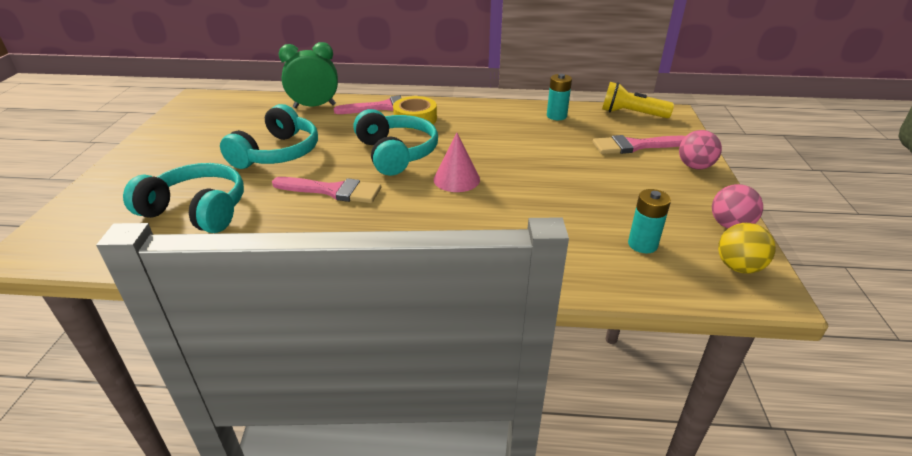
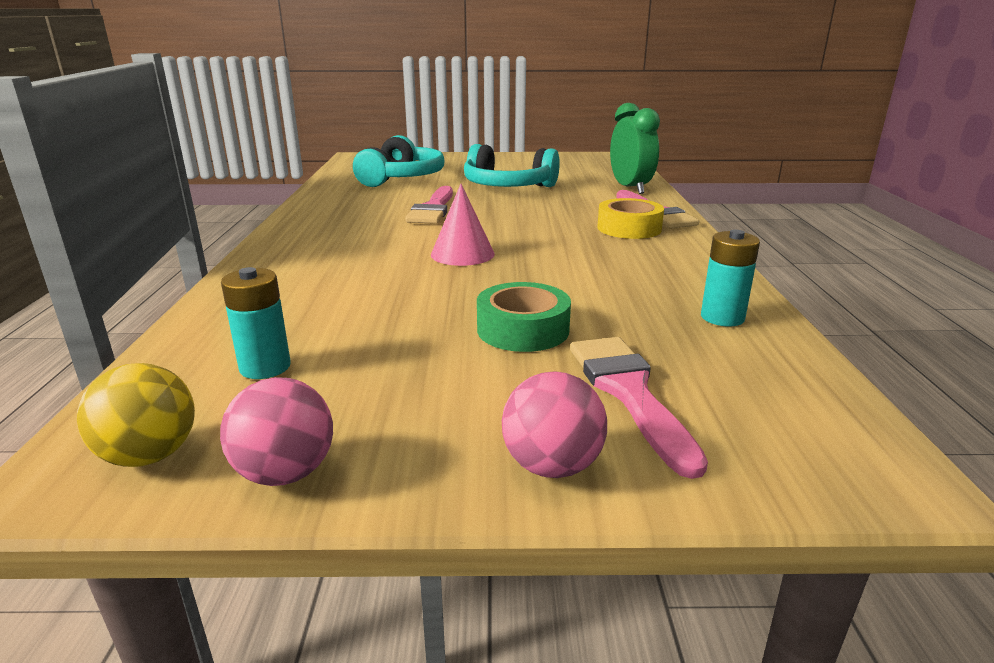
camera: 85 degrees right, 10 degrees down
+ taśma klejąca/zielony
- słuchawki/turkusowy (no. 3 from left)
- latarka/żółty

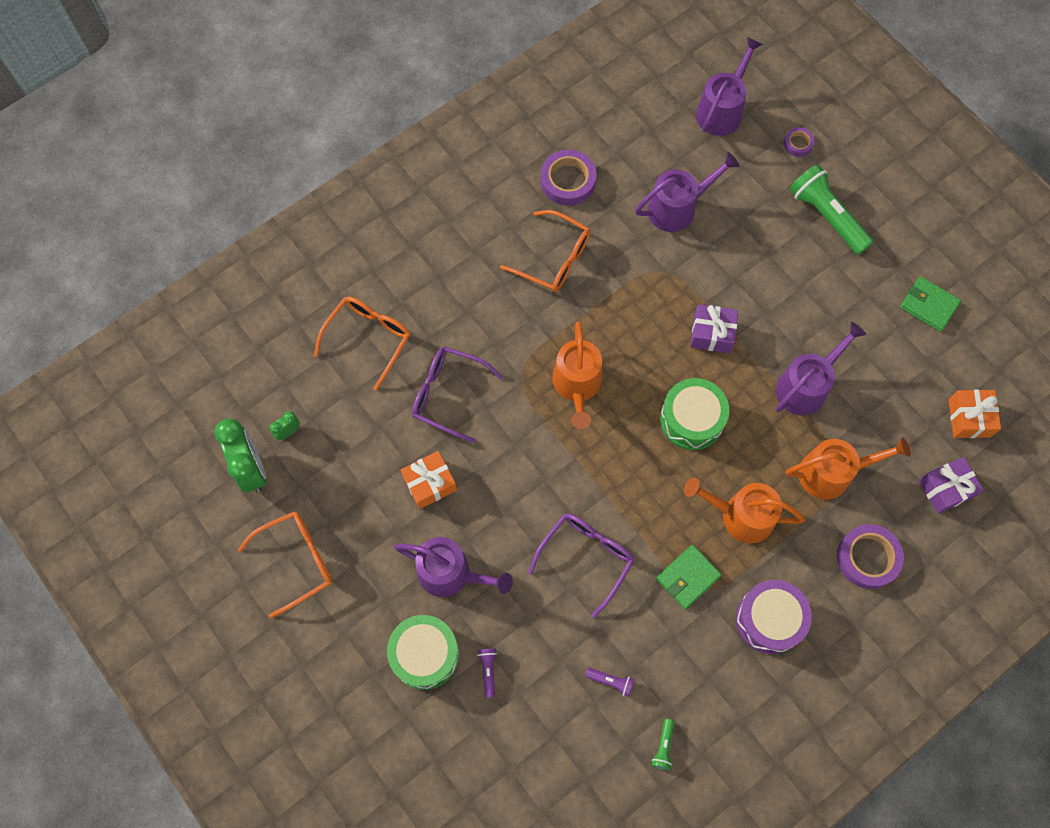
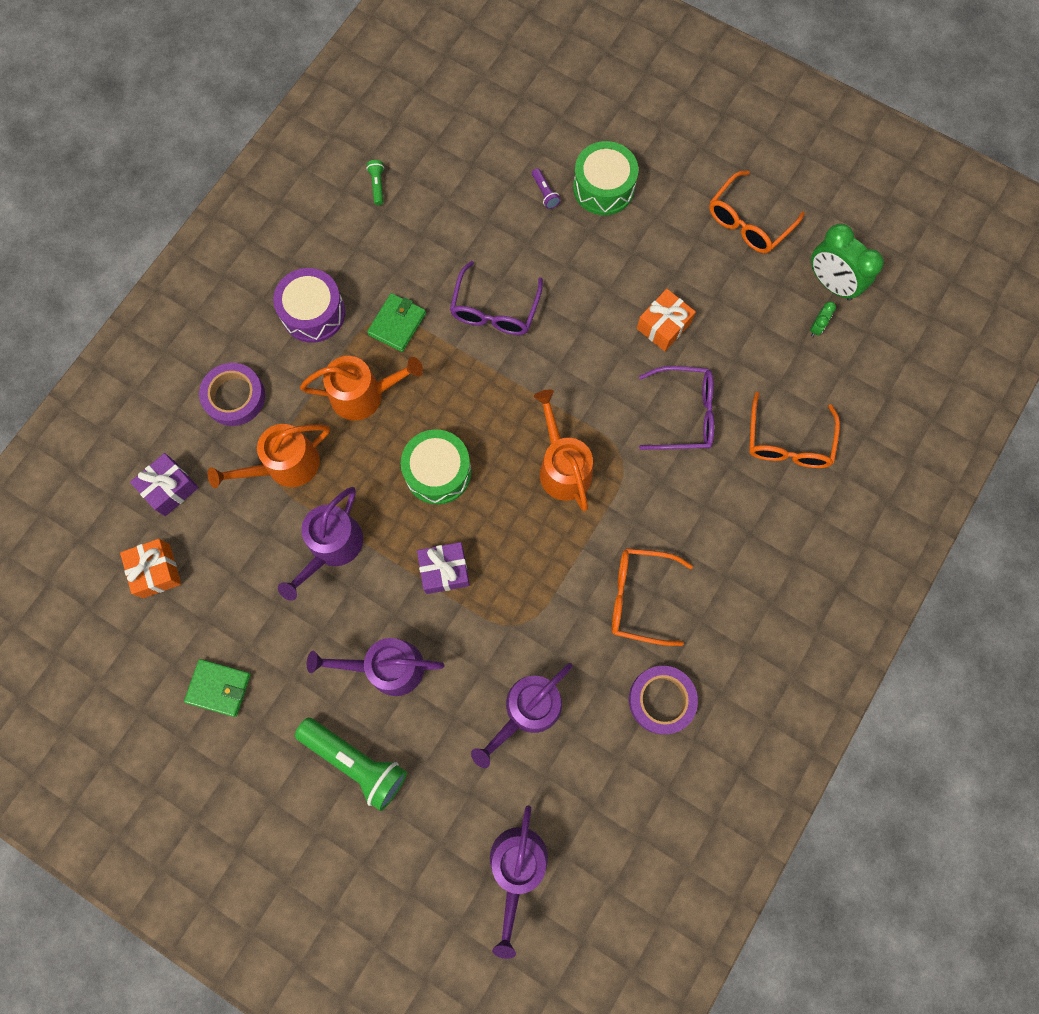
camera: 160 degrees right, 5 degrees up
~ konewka/fioletowy (no. 1 from left in the first image) to konewka/fioletowy (no. 2 from left)
- latarka/fioletowy (no. 2 from left)
- taśma klejąca/fioletowy (no. 2 from left)

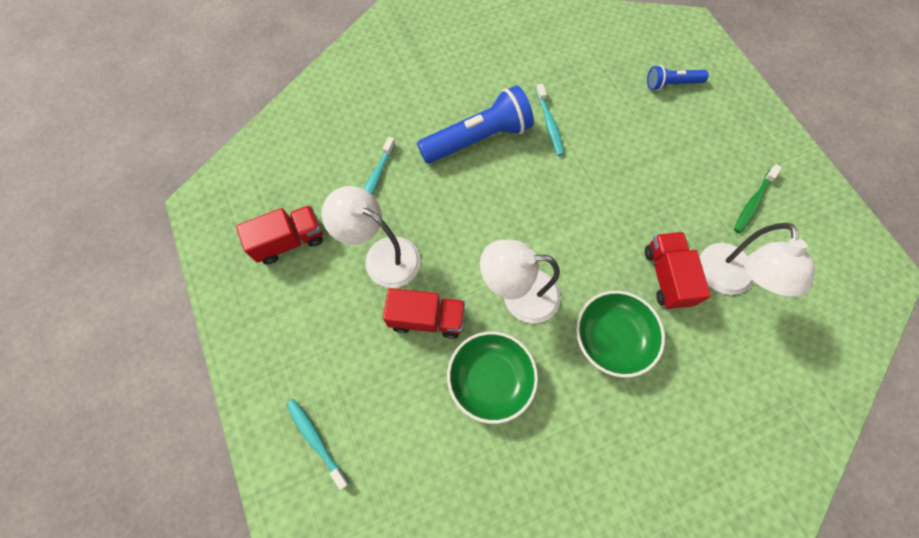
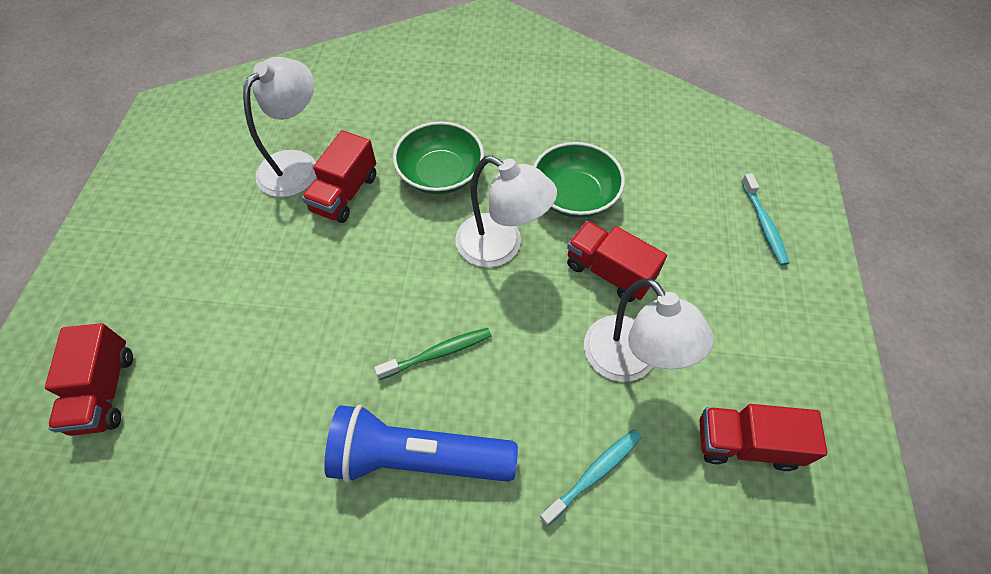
camera: 150 degrees left, 10 degrees down
~ latarka/niebieski (no. 2 from left) to ciężarówka/czerwony (no. 1 from left)
~ szczoteczka do zębów/zielony
- szczoteczka do zębów/turkusowy (no. 3 from left)

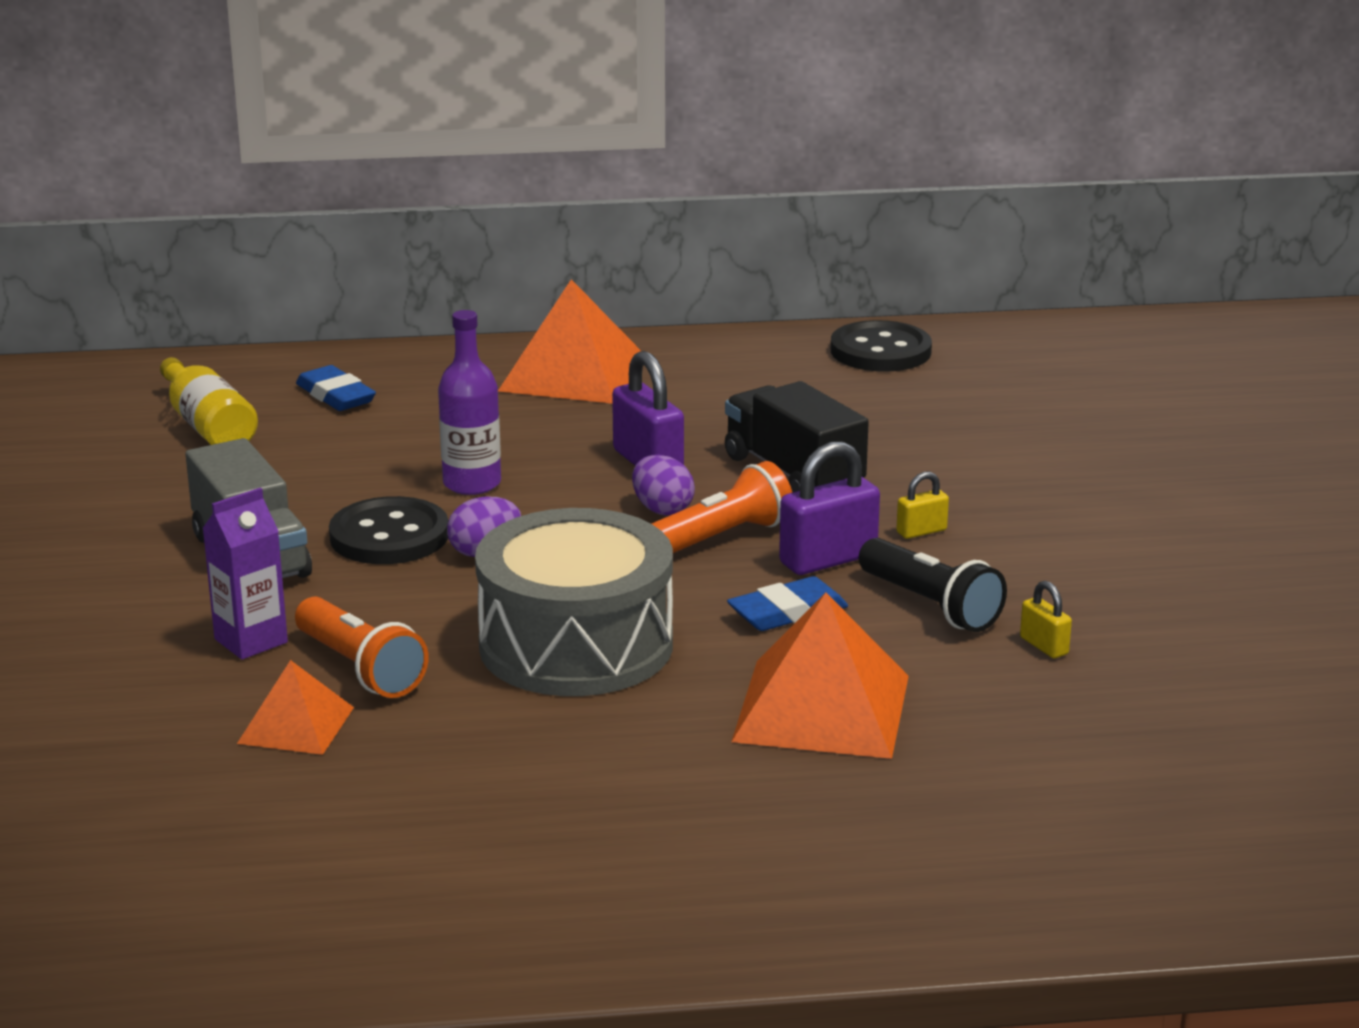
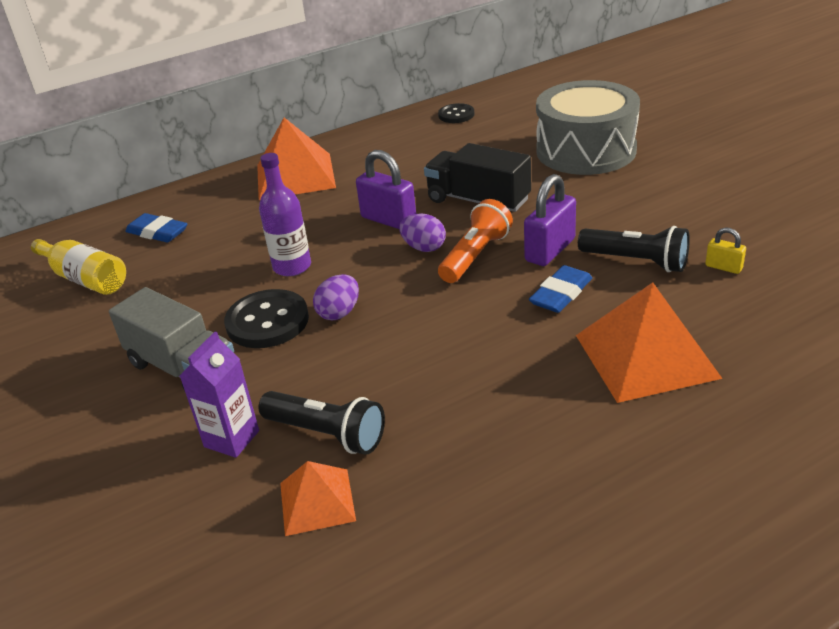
camera: 20 degrees left, 10 degrees up
~ latarka/pomarańczowy (no. 1 from left) to latarka/czarny (no. 1 from left)
~ guzik/czarny (no. 2 from left) x0.61
~ bęben/szary
- kłódka/żółty (no. 1 from left)

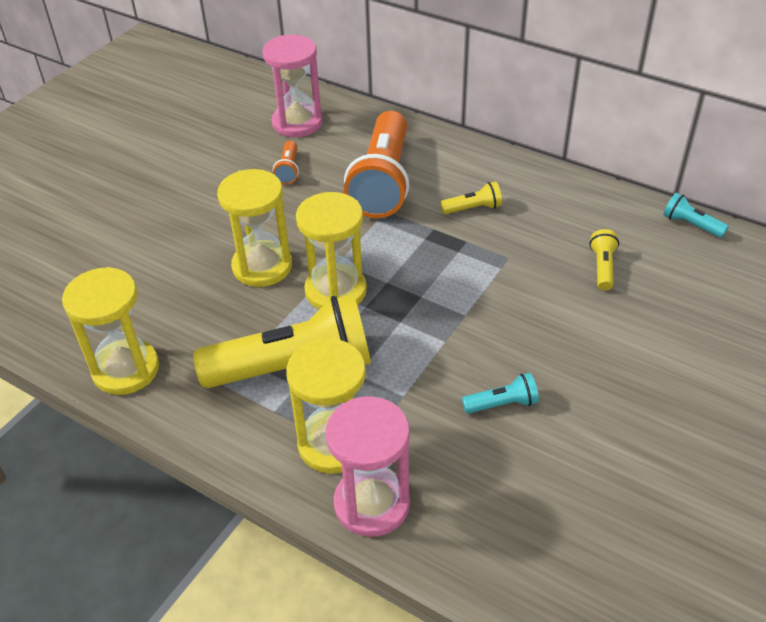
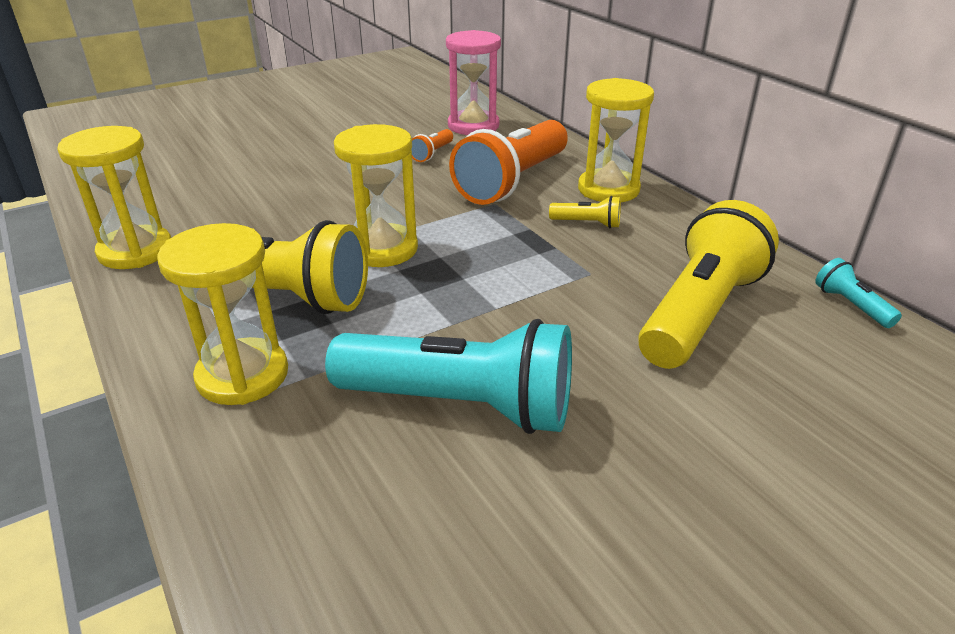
camera: 25 degrees right, 10 degrees down
~ latarka/turkusowy (no. 1 from left) x2.39
~ klepsydra/żółty (no. 2 from left in the first image) to klepsydra/żółty (no. 4 from left)
~ latarka/żółty (no. 3 from left) x2.39
- klepsydra/różowy (no. 2 from left)

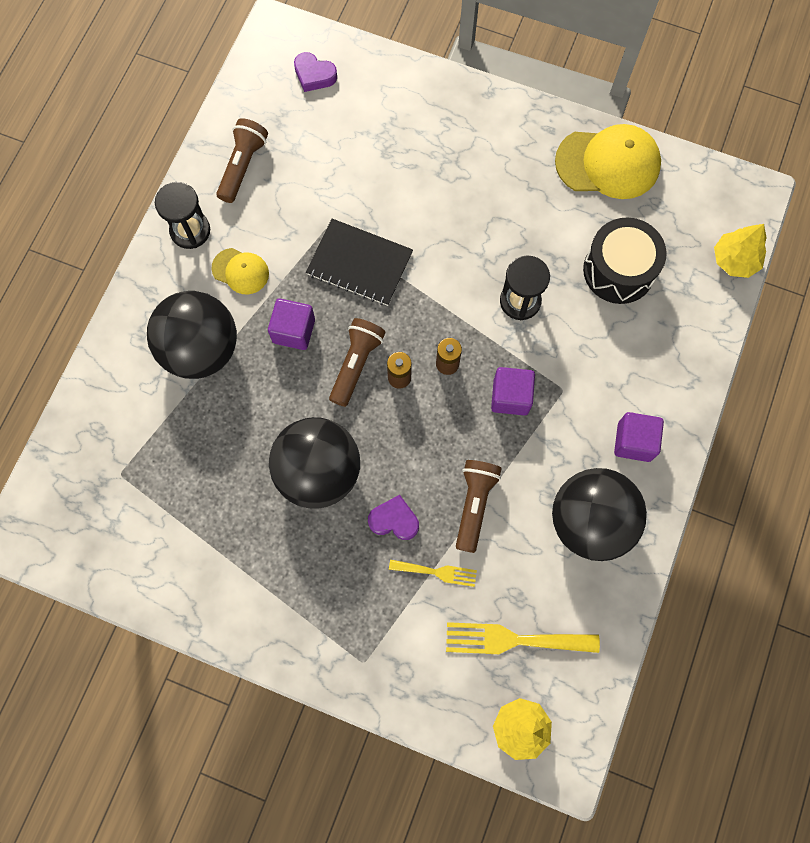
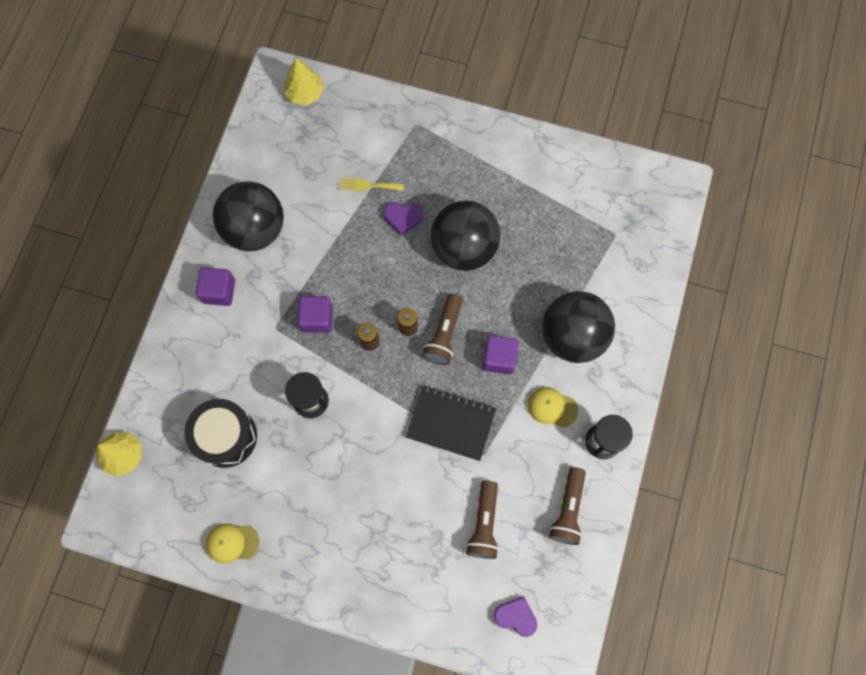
camera: 175 degrees right, 0 degrees up
~ czapka/żółty (no. 2 from left in the first image) x0.54
~ latarka/brązowy (no. 3 from left in the first image) to latarka/brązowy (no. 2 from left)
- widelec/żółty (no. 2 from left)

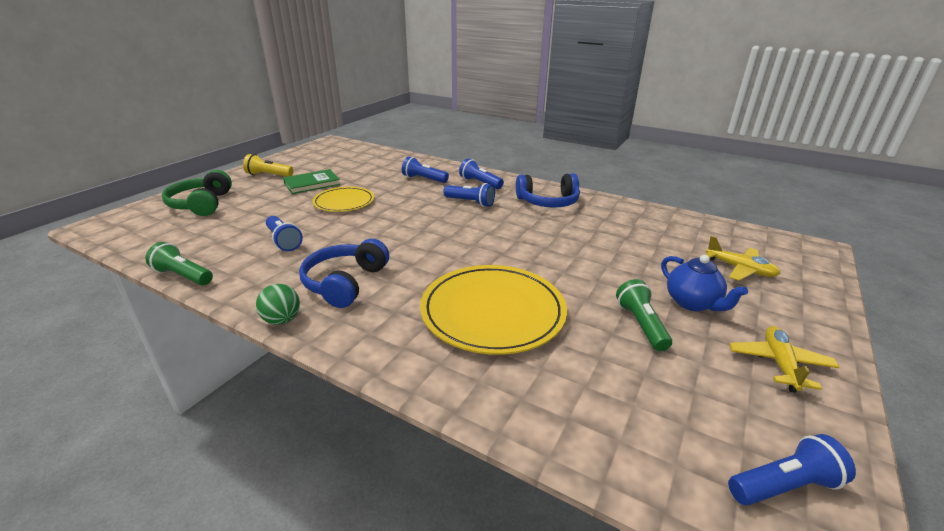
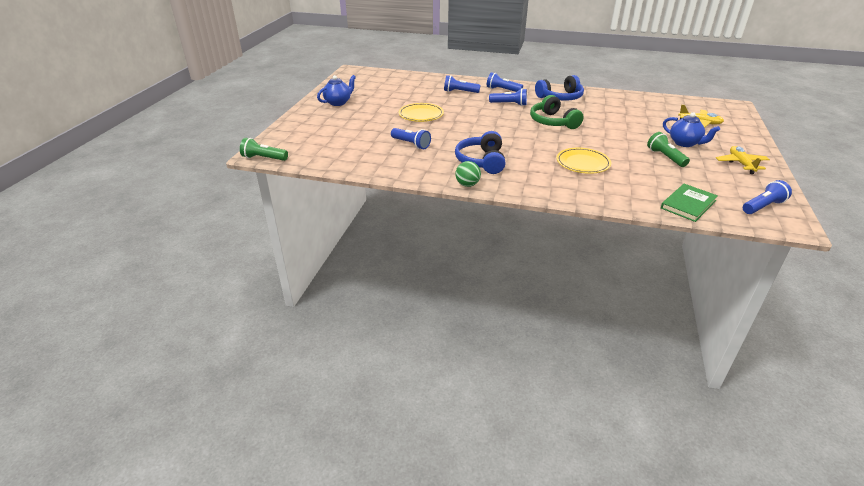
camera: 15 degrees left, 5 degrees up
~ latarka/zielony (no. 1 from left)
~ latarka/żółty to imbryk/niebieski (no. 1 from left)
~ słuchawki/zielony
~ talerz/żółty (no. 2 from left) x0.61
~ książka/zielony

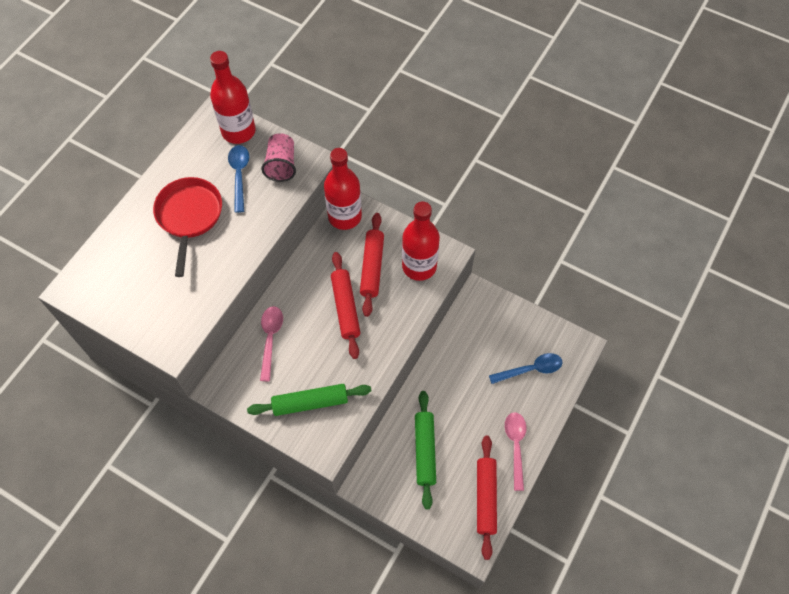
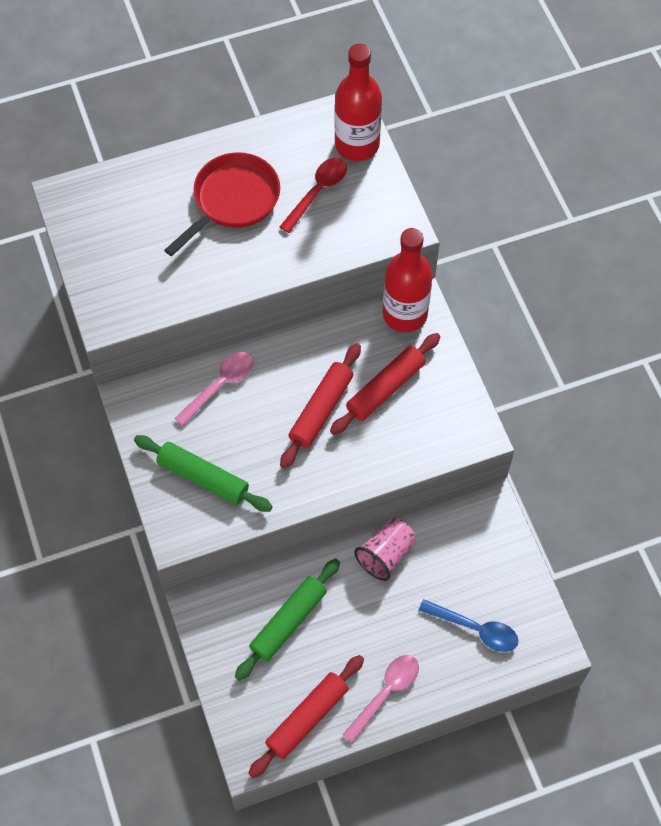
camera: 40 degrees right, 0 degrees up
~ łyżka/niebieski (no. 1 from left) to łyżka/czerwony
~ szklanka/różowy
- butelka/czerwony (no. 3 from left)

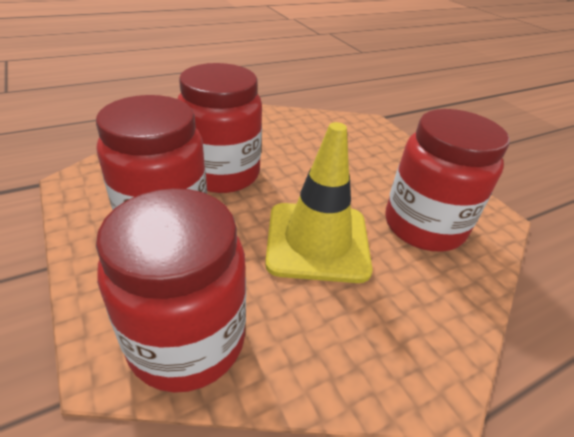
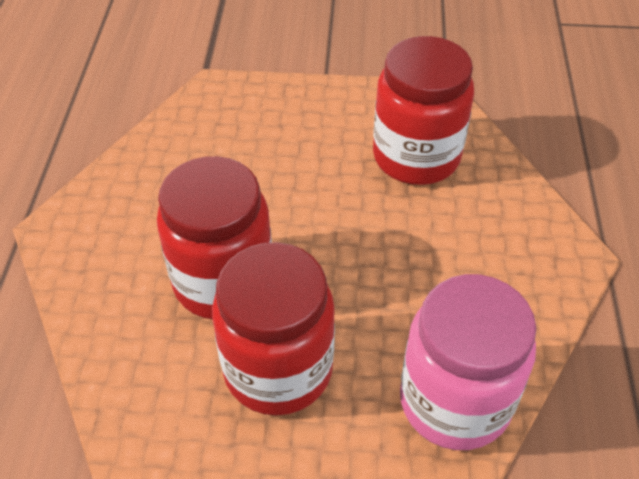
camera: 55 degrees left, 10 degrees up
~ słoik/czerwony (no. 2 from left) to słoik/różowy
- pachołek/żółty

